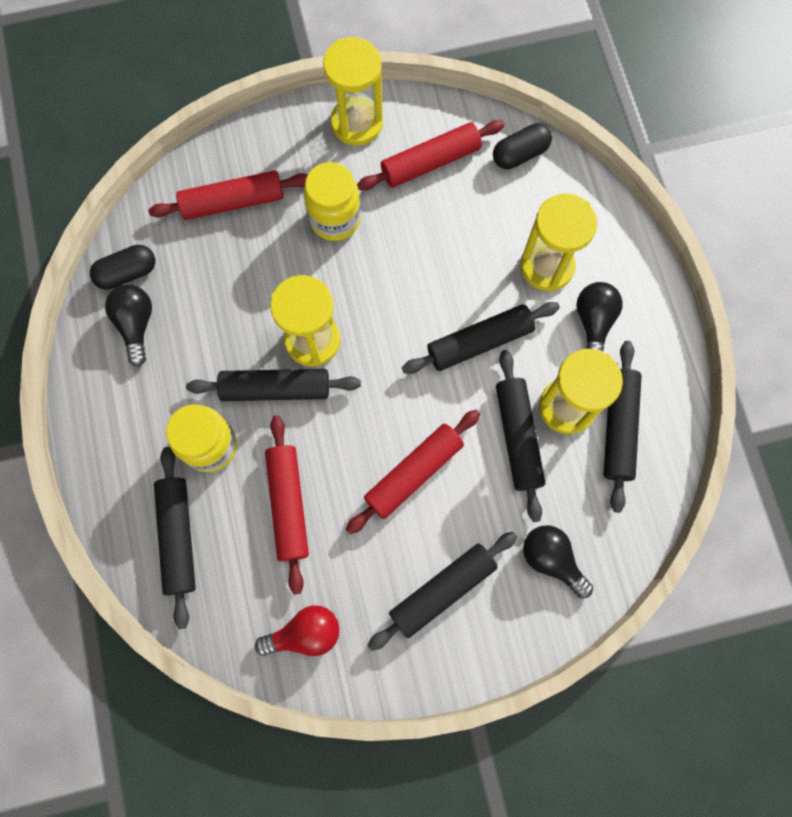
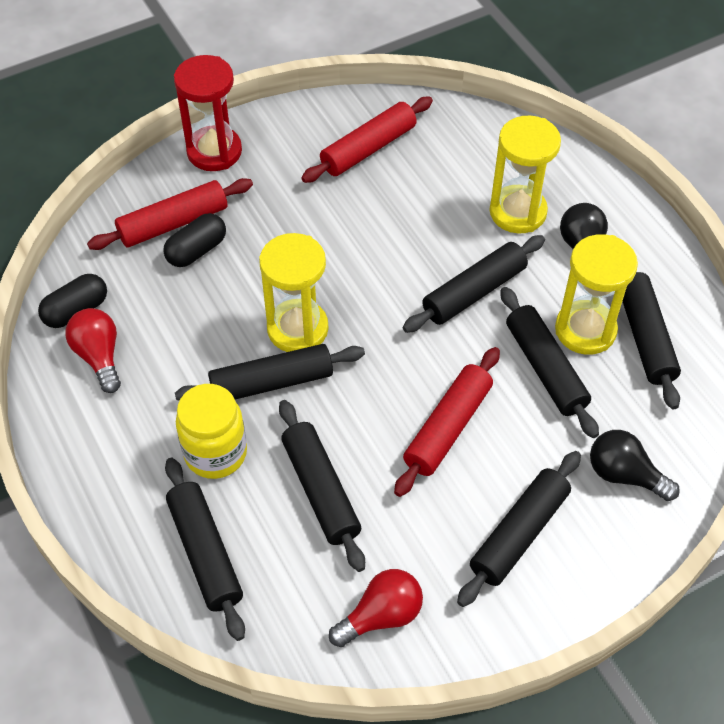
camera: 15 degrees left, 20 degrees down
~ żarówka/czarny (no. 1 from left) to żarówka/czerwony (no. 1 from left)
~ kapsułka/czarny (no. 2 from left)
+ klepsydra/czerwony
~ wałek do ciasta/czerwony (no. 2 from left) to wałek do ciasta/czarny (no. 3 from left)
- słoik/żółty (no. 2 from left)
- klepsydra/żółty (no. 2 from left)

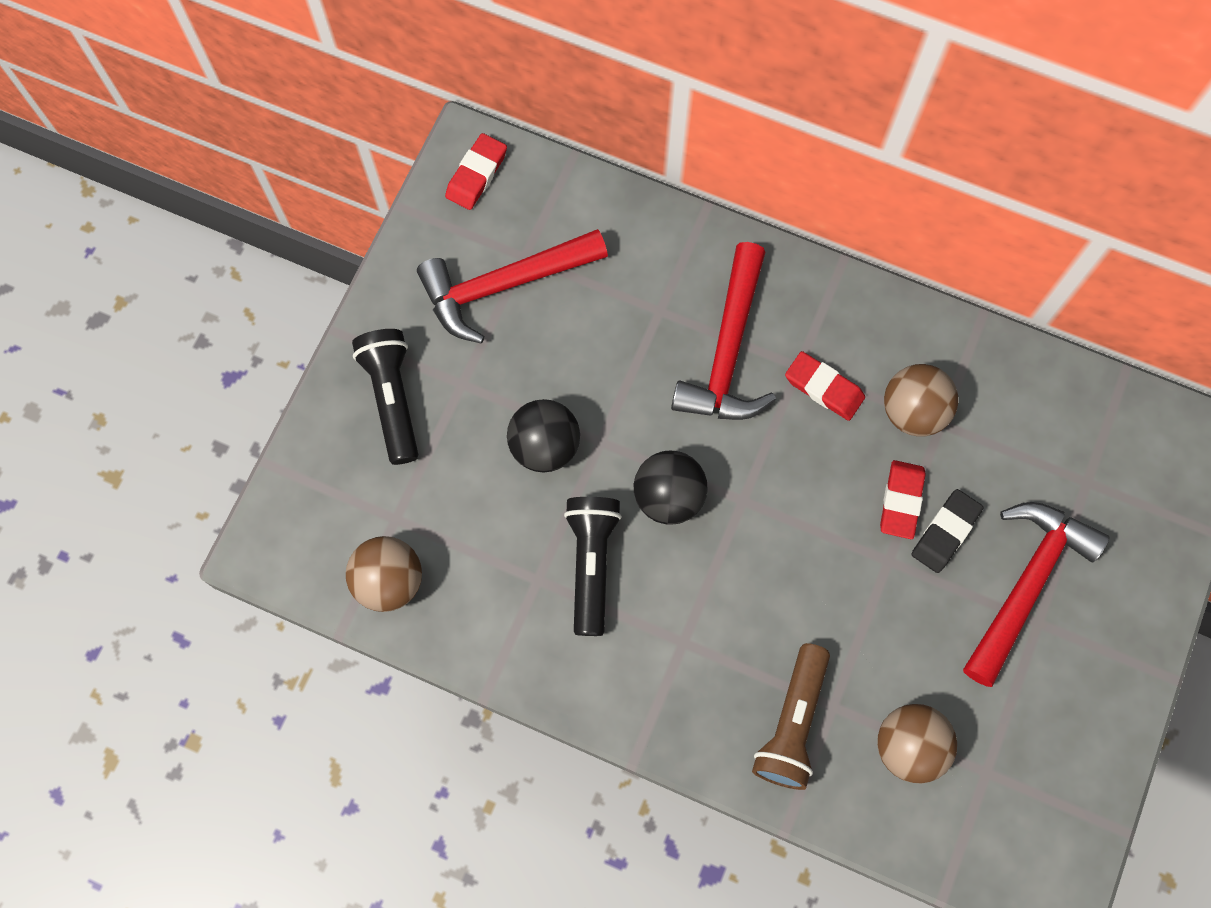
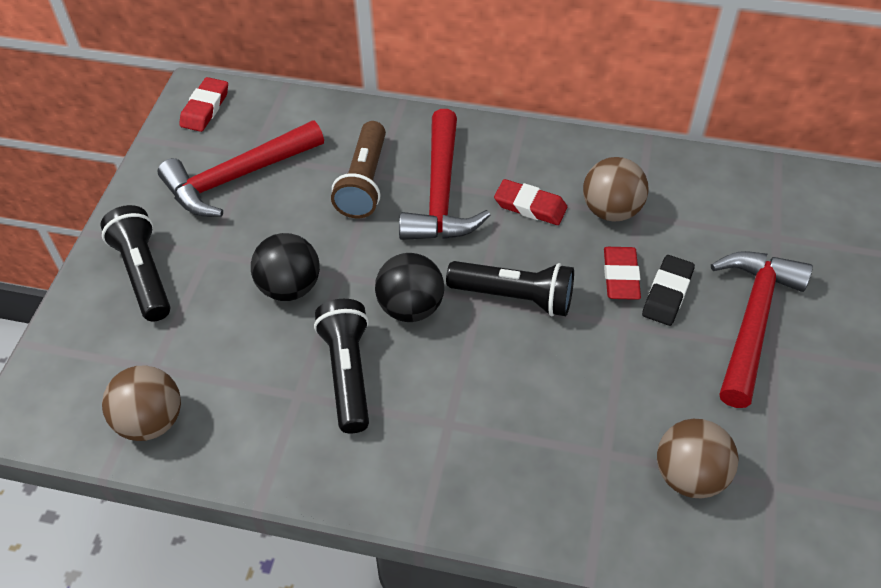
camera: 10 degrees left, 20 degrees down
~ latarka/brązowy
+ latarka/czarny (no. 3 from left)

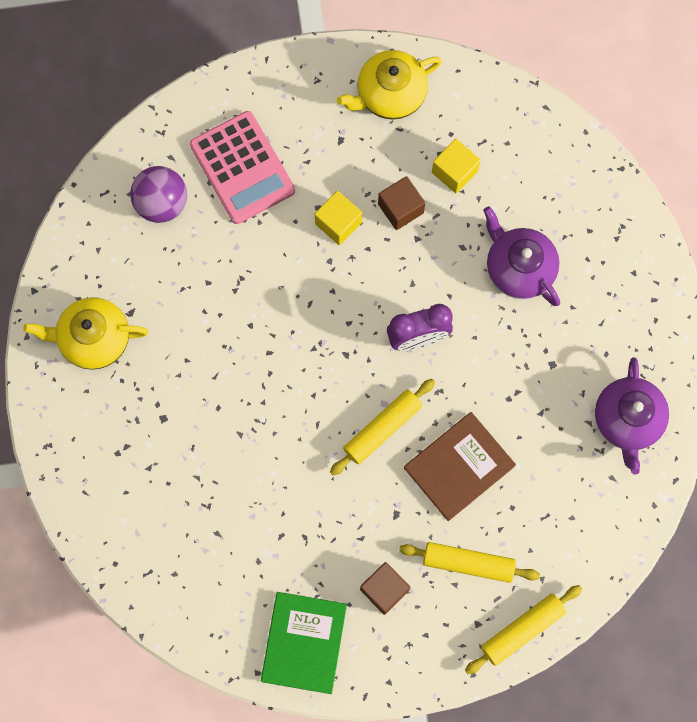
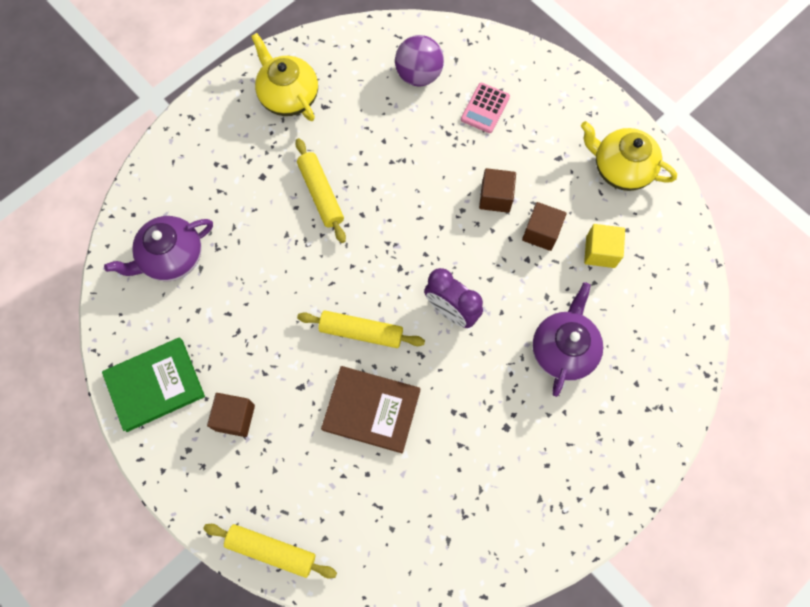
camera: 55 degrees right, 5 degrees down
~ imbryk/fioletowy (no. 2 from left in the first image) to imbryk/fioletowy (no. 1 from left)
~ wałek do ciasta/żółty (no. 2 from left)
~ kalkulator/różowy x0.55
~ sześcian/żółty (no. 1 from left) to sześcian/brązowy (no. 2 from left)

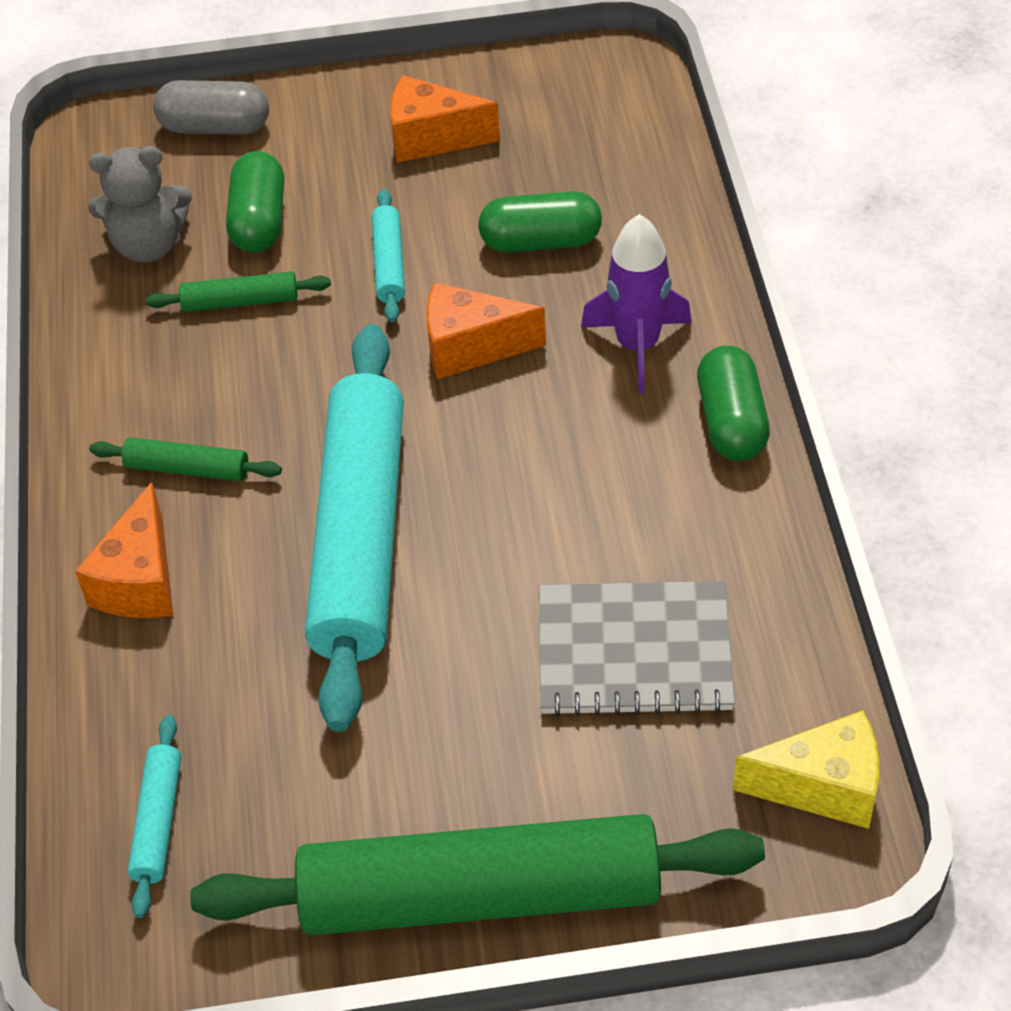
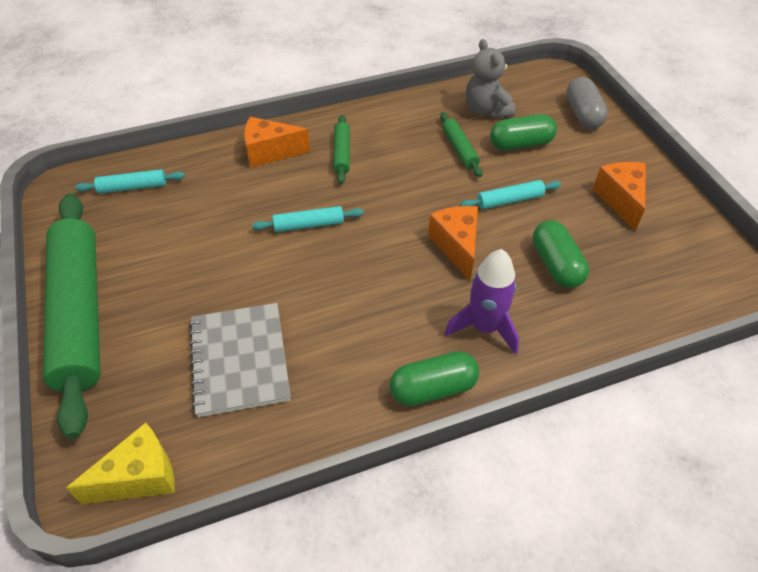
camera: 75 degrees right, 0 degrees up
~ ser/żółty 105 degrees counterclockwise
~ wałek do ciasta/turkusowy (no. 2 from left) x0.41

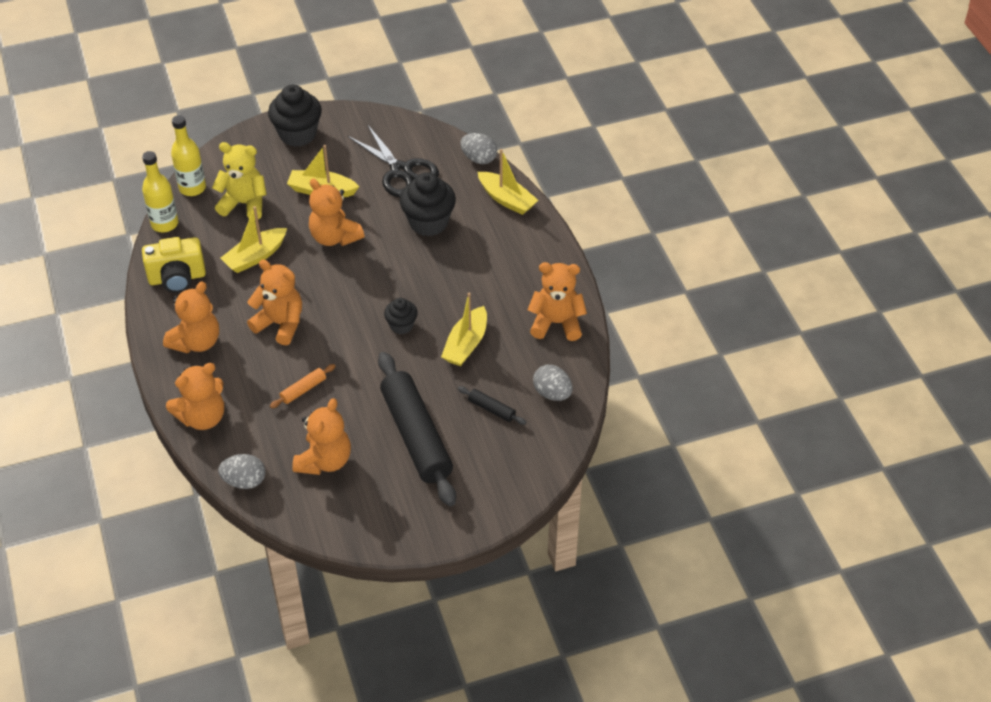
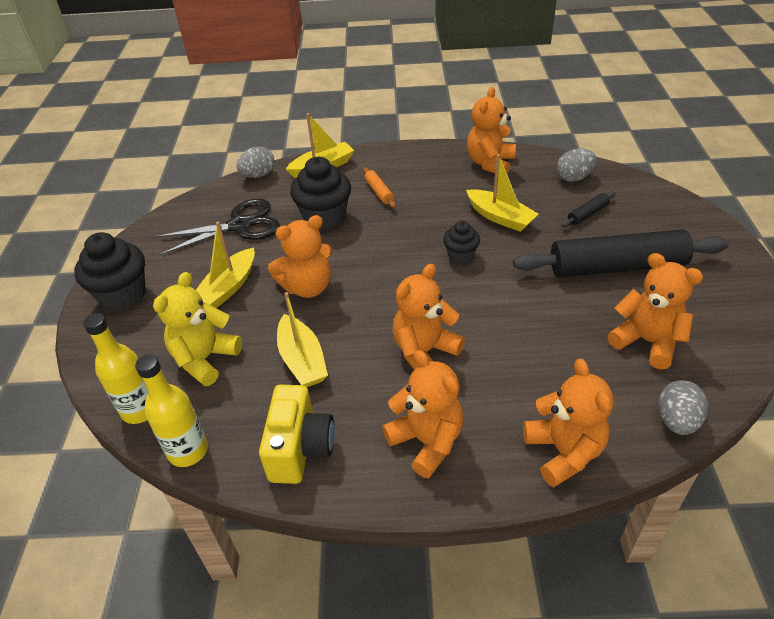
camera: 70 degrees left, 5 degrees down
~ wałek do ciasta/pomarańczowy

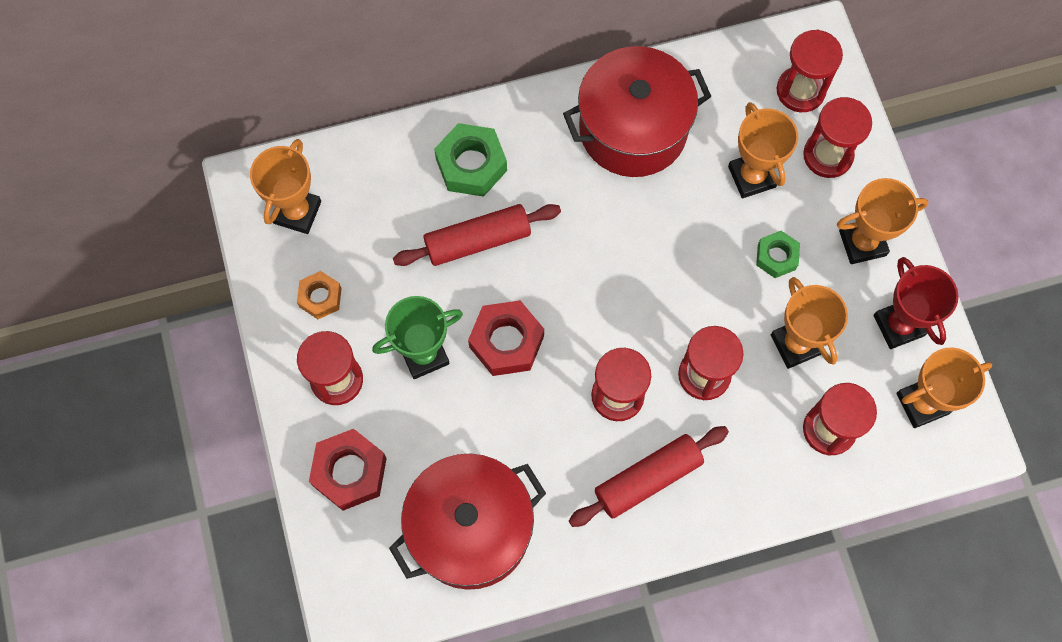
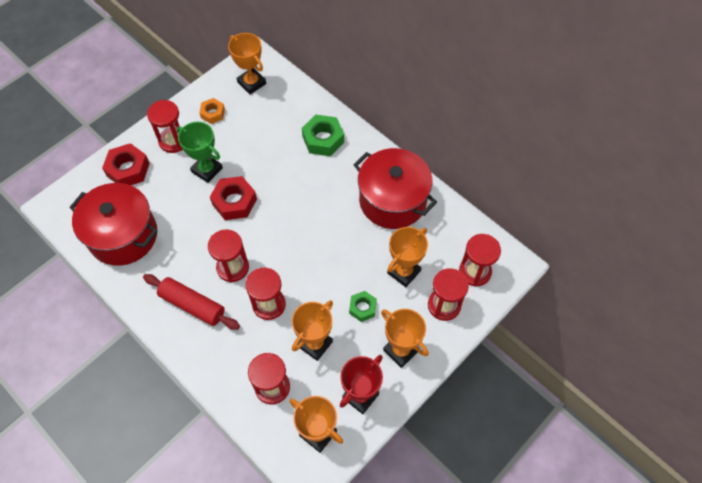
camera: 60 degrees right, 10 degrees down
~ puchar/pomarańczowy (no. 1 from left) 60 degrees clockwise
- wałek do ciasta/czerwony (no. 1 from left)

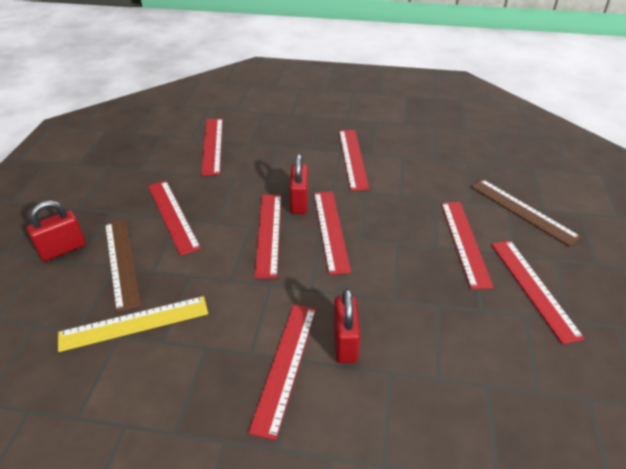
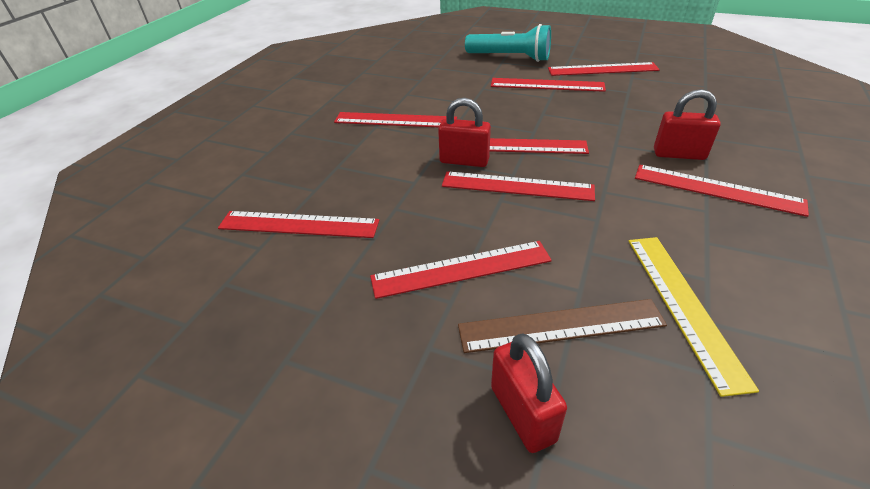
camera: 75 degrees left, 0 degrees up
~ linijka/brązowy (no. 2 from left) to latarka/turkusowy

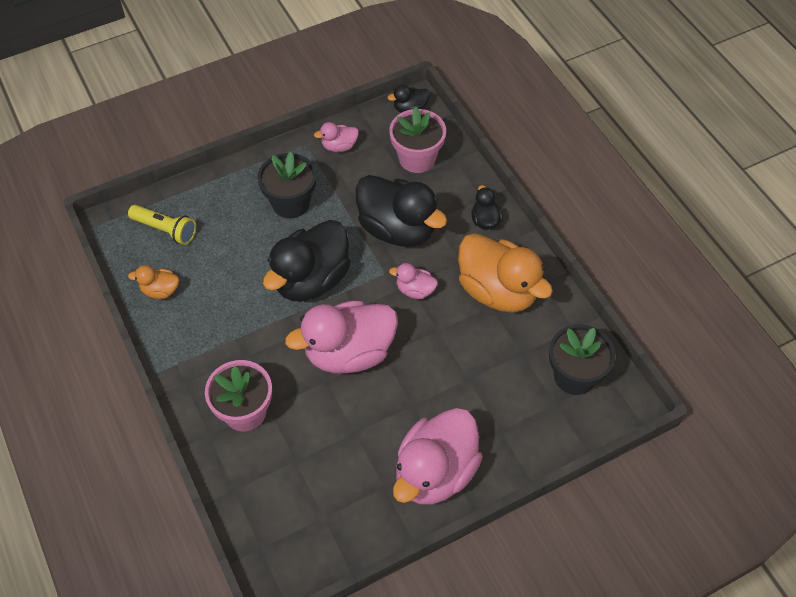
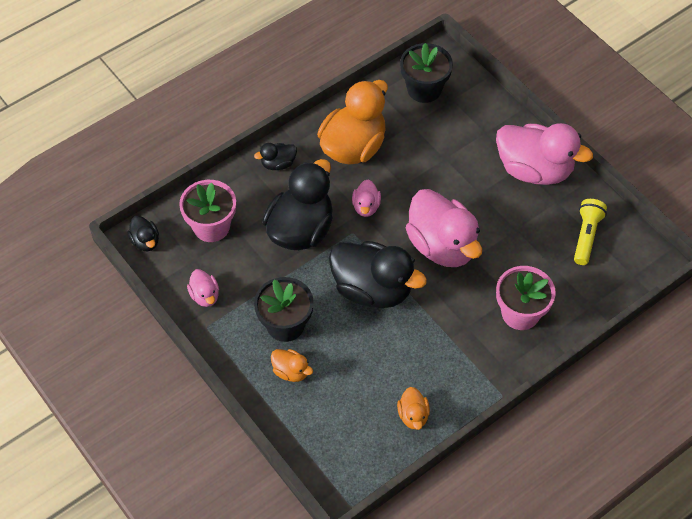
camera: 100 degrees left, 0 degrees up
+ kaczka/pomarańczowy (no. 1 from left)
~ latarka/żółty

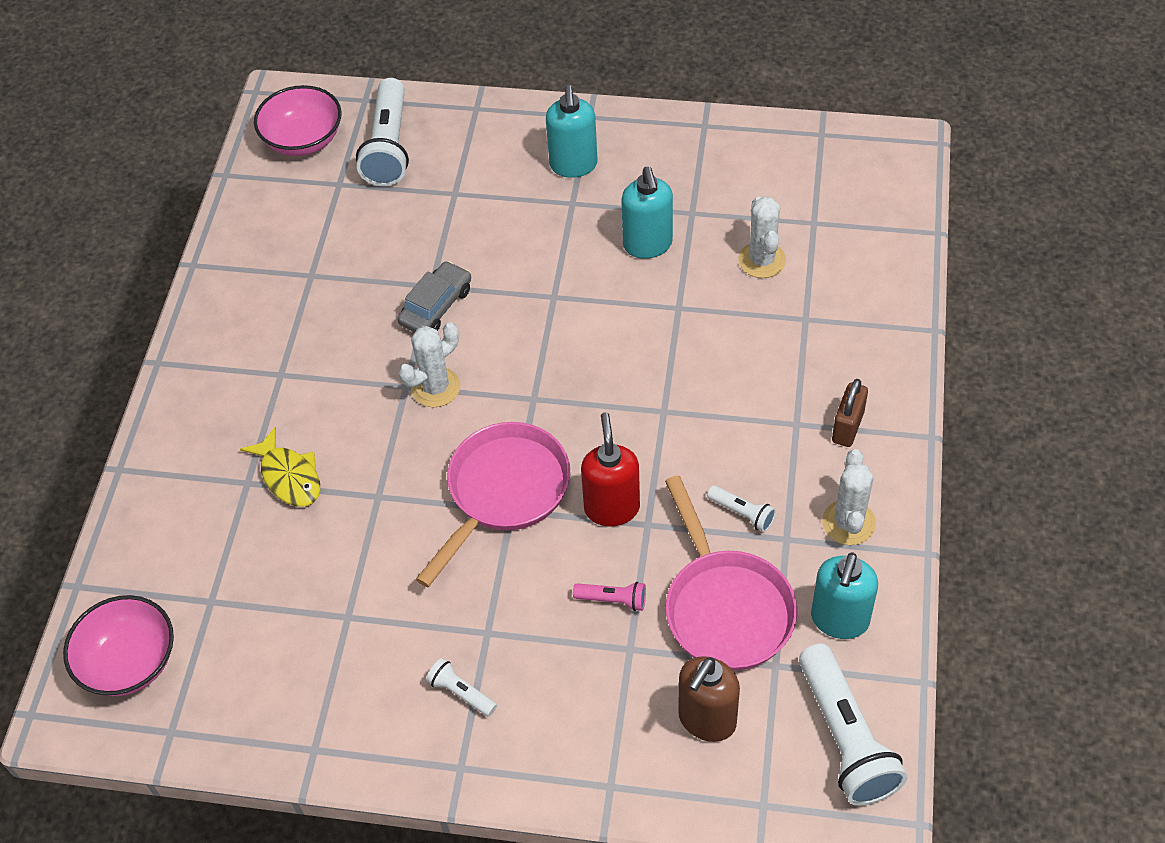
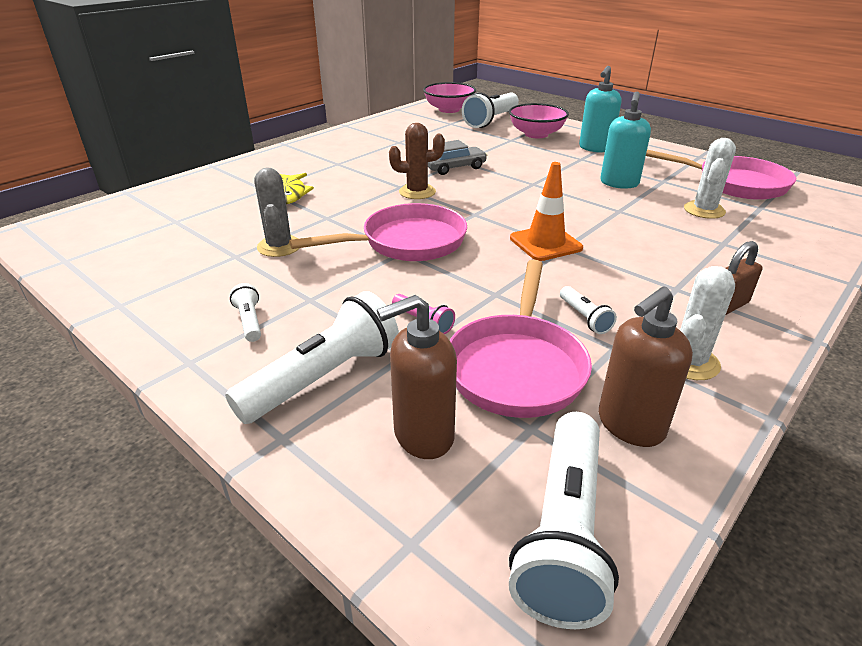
camera: 30 degrees right, 20 degrees down
+ latarka/biały (no. 2 from left)
+ kaktus/szary
~ kaktus/biały (no. 1 from left) to kaktus/brązowy
~ miska/różowy (no. 1 from left in the first image) to miska/różowy (no. 2 from left)
+ pachołek/pomarańczowy
~ dozownik mydła/turkusowy (no. 3 from left) to dozownik mydła/brązowy (no. 2 from left)
+ patelnia/różowy (no. 3 from left)
- dozownik mydła/czerwony

